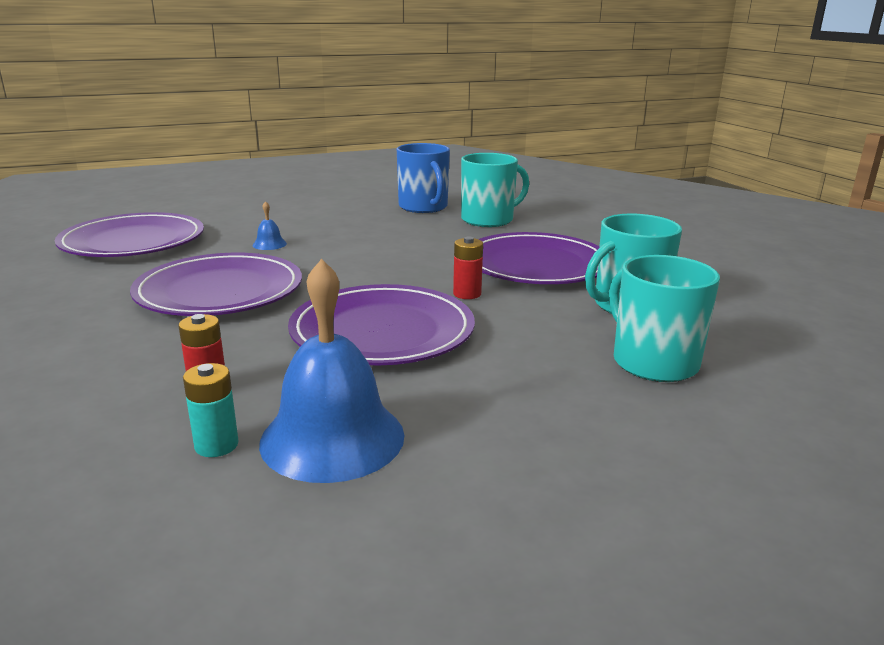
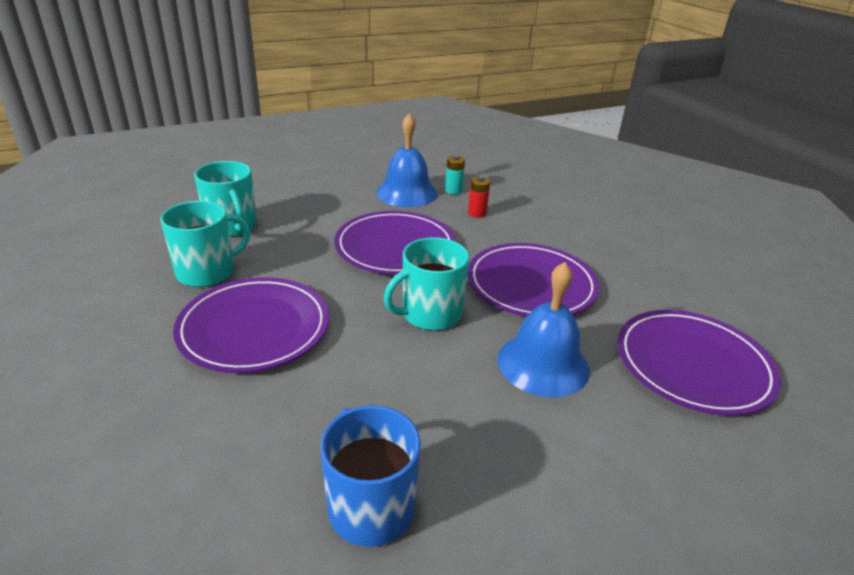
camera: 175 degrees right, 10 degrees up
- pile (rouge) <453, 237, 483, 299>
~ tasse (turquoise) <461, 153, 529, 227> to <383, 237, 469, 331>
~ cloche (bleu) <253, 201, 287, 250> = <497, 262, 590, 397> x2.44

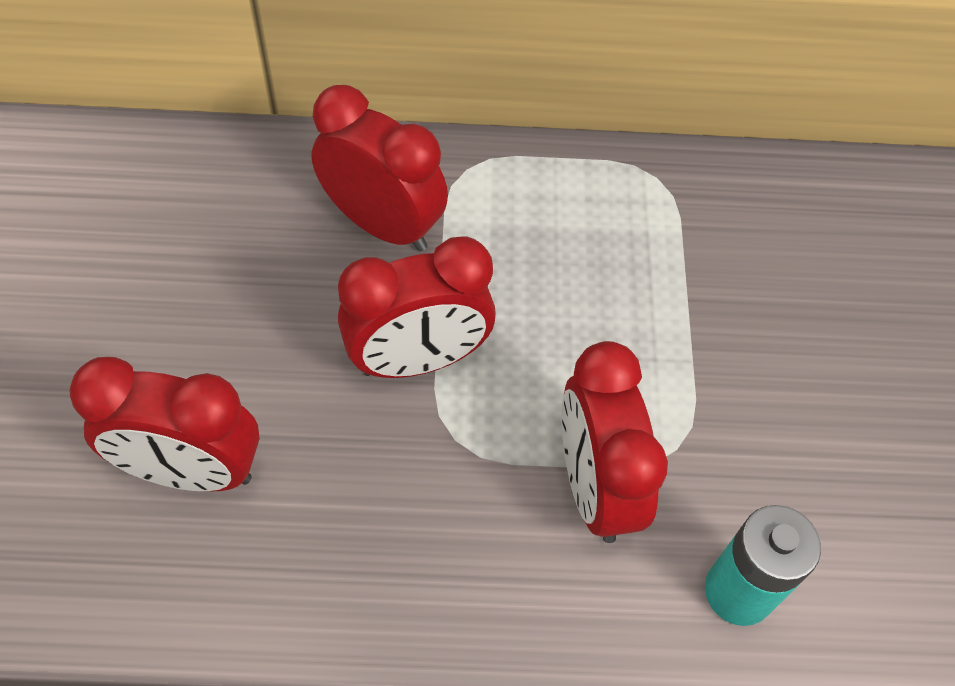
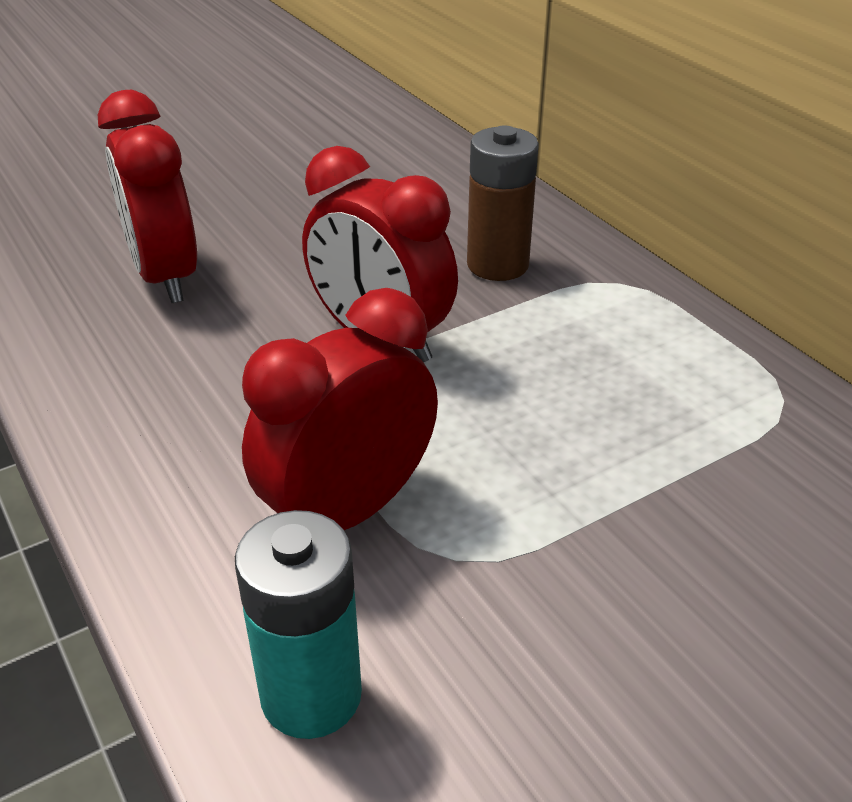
camera: 60 degrees right, 20 degrees down
~ réveil (rouge) <311, 85, 448, 251> to pile (marron) <467, 126, 539, 281>

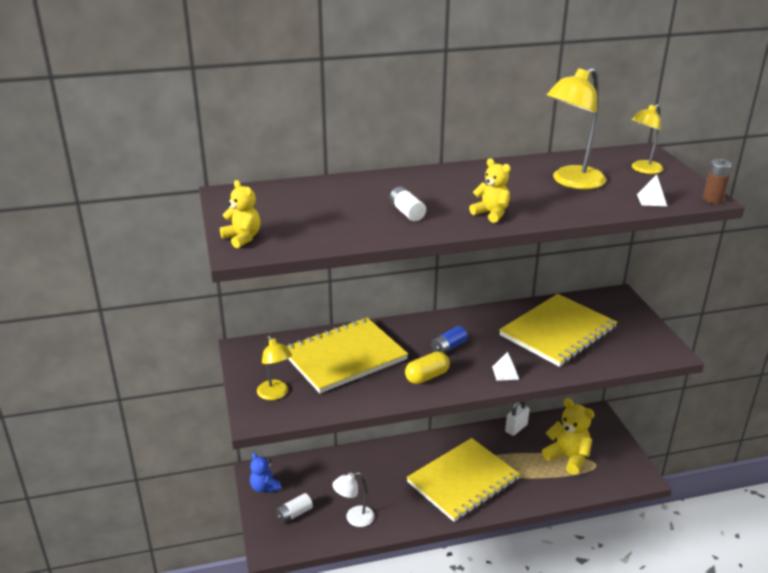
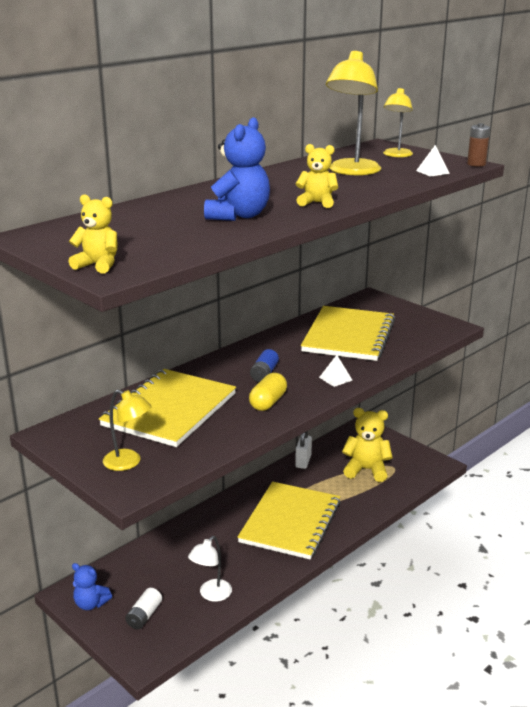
camera: 30 degrees left, 5 degrees down
~ pile (blanc) <390, 187, 426, 221> to ours en peluche (bleu) <204, 117, 270, 221>

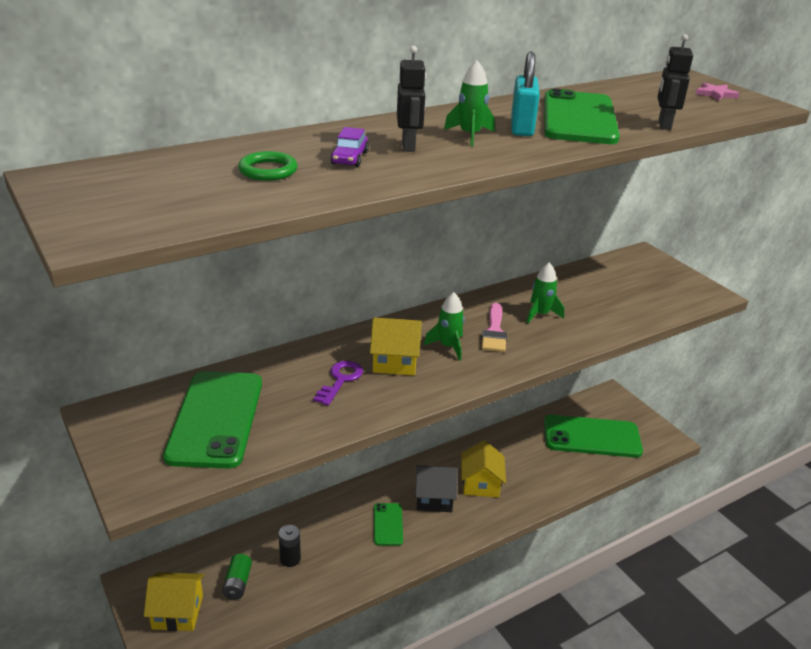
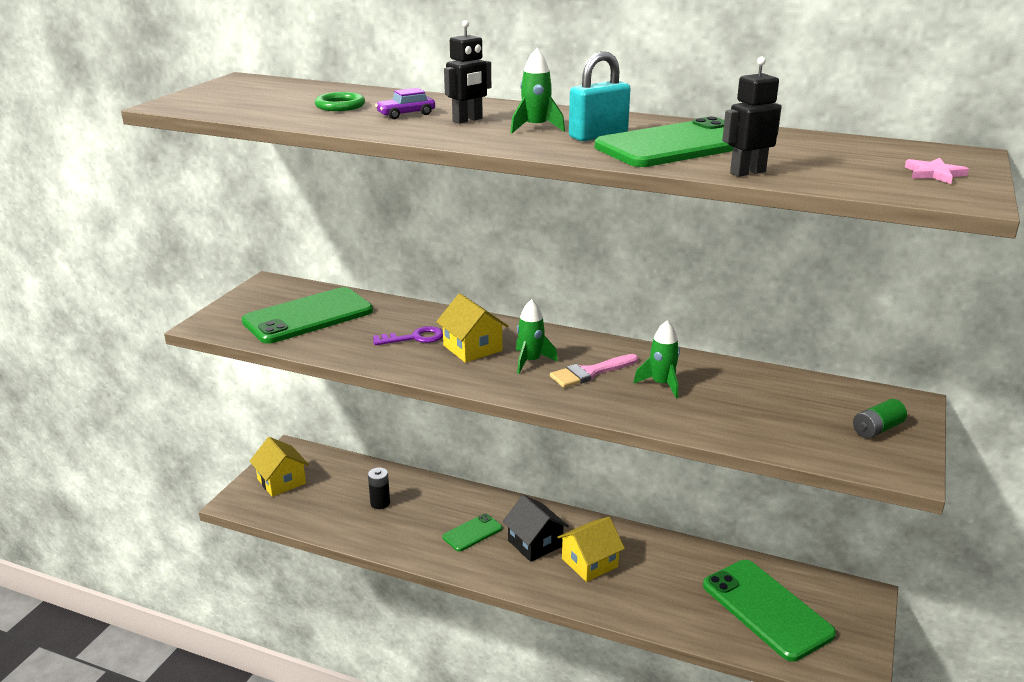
camera: 55 degrees right, 5 degrees down
~ pile (vert) <222, 554, 252, 600> to <853, 399, 907, 438>

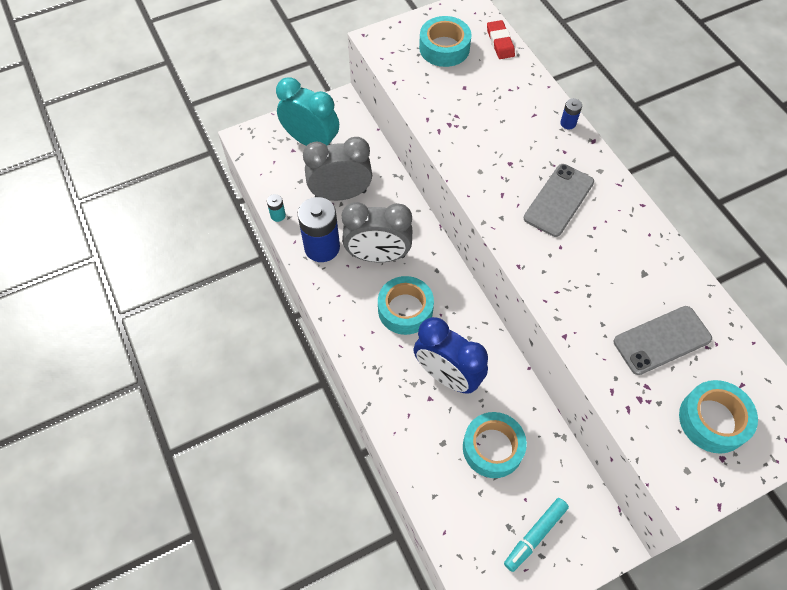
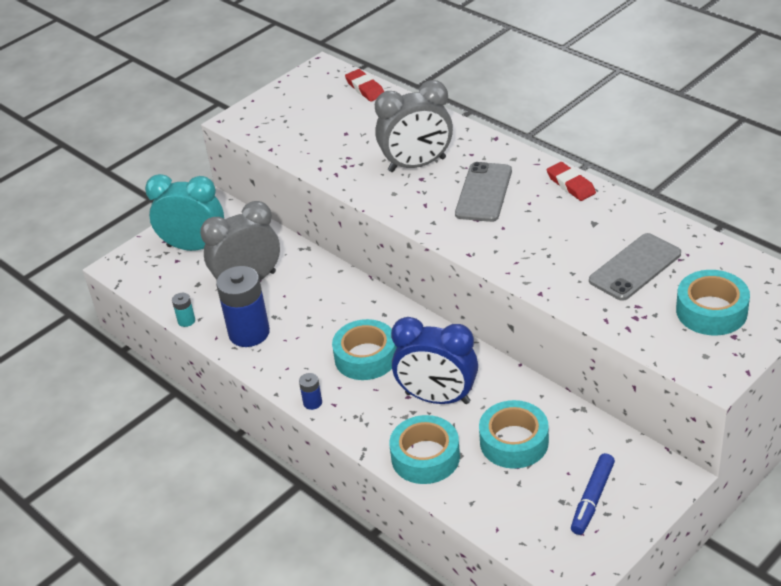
camera: 15 degrees left, 20 degrees down
+ gomme (rouge) <547, 162, 596, 201>
~ réveil (gris) <342, 202, 412, 262> to <375, 80, 453, 172>
~ ruban adhésif (turquoise) <419, 16, 472, 67> to <389, 415, 460, 484>
~ pile (bleu) <560, 98, 582, 129> to <299, 373, 322, 410>
~ feutre (turquoise) <504, 498, 569, 572> to feutre (bleu) <571, 453, 615, 535>

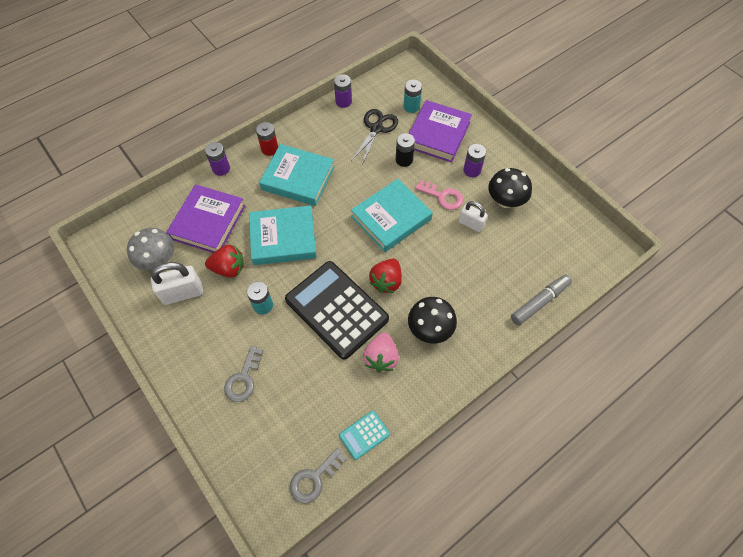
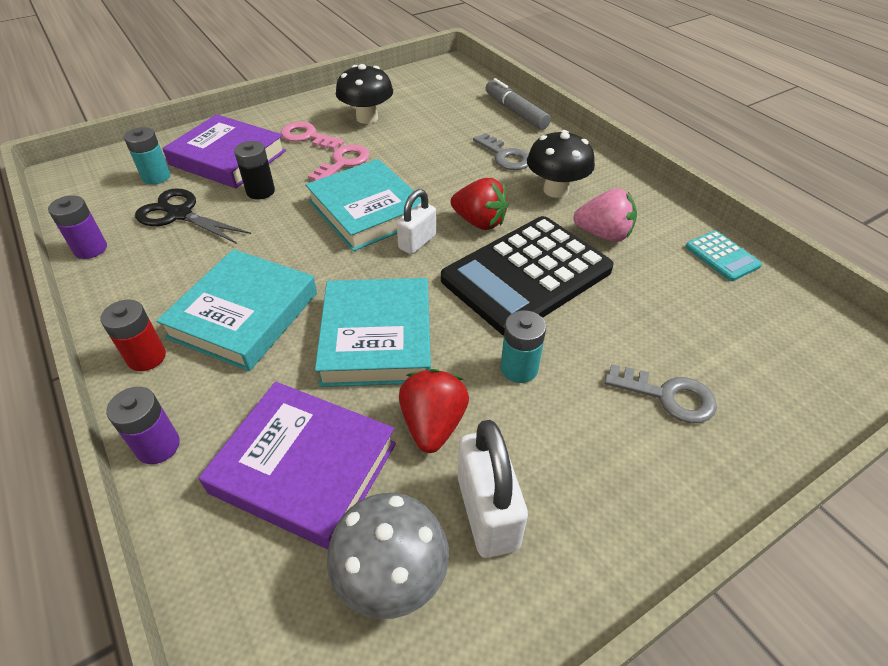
camera: 85 degrees left, 15 degrees down
~ clé (gris) <290, 448, 346, 504> to <473, 133, 529, 170>
~ cadenas (blanc) <459, 201, 488, 232> to <397, 189, 436, 254>
~ pile (violet) <463, 144, 486, 177> to clé (rose) <280, 122, 344, 150>

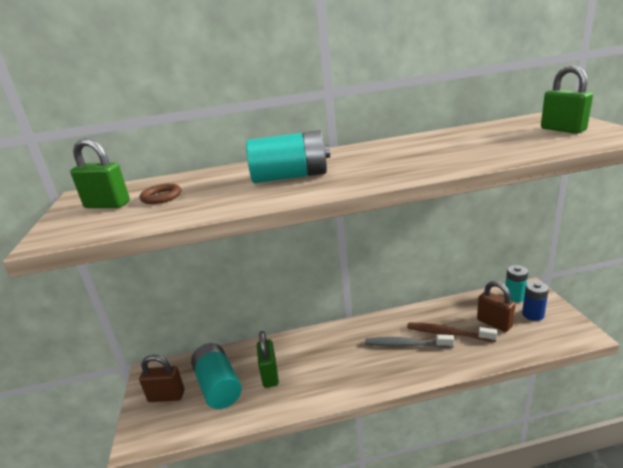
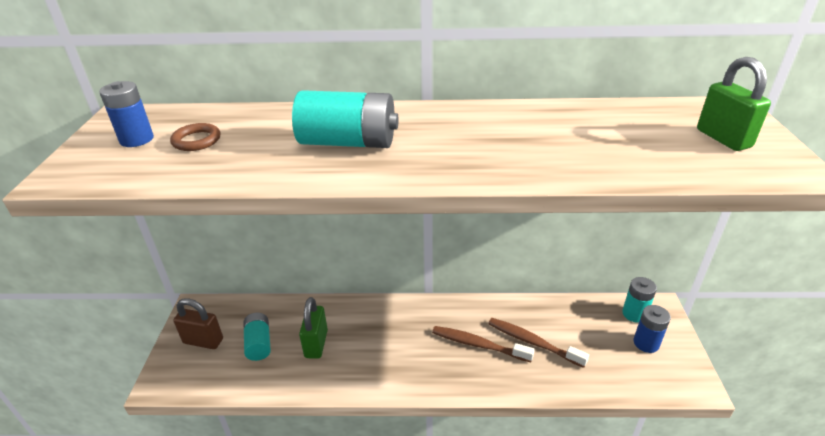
camera: 10 degrees right, 10 degrees up
- cadenas (marron) <477, 281, 516, 332>
~ cadenas (vert) <70, 138, 130, 208> to pile (bleu) <99, 81, 154, 147>
~ brosse à dents (gris) <365, 335, 454, 348> to brosse à dents (marron) <432, 326, 535, 362>
~ pile (turquoise) <191, 343, 242, 409> = <244, 313, 271, 361> x0.64

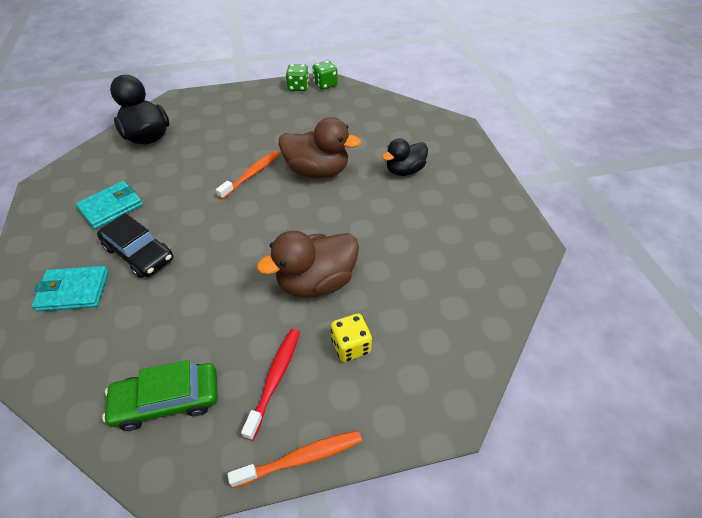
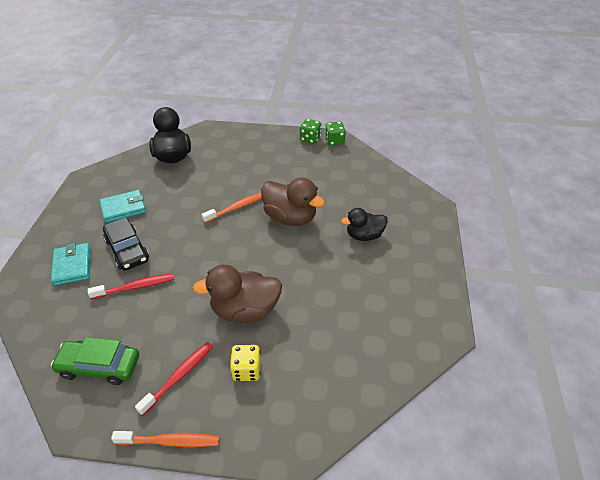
camera: 20 degrees right, 5 degrees down
+ brosse à dents (rouge) <88, 274, 174, 299>
~ portefeuille (turquoise) <32, 266, 109, 311> = <51, 243, 91, 286> 60 degrees clockwise

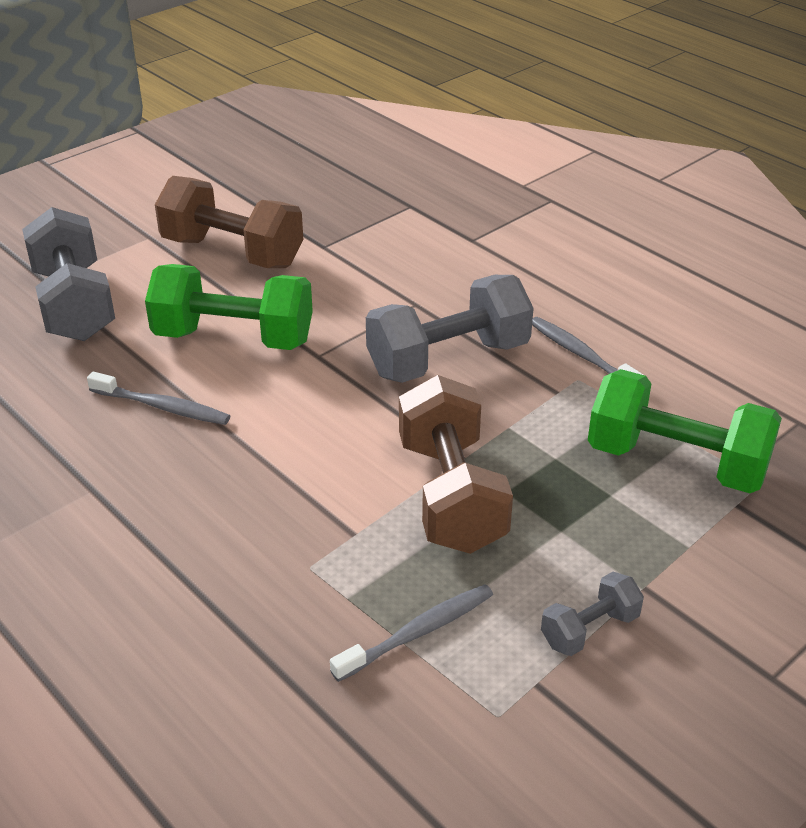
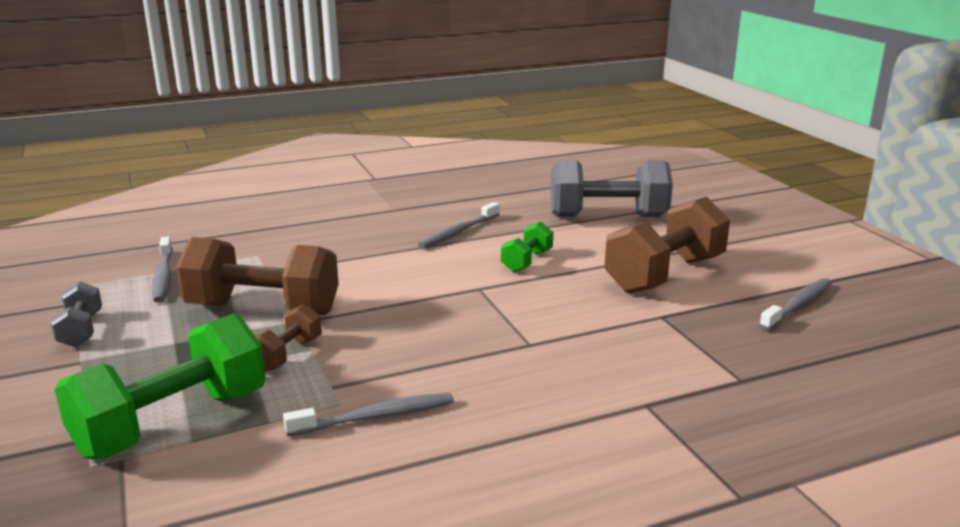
camera: 110 degrees right, 15 degrees down
- haltère (gris) <366, 275, 534, 383>
+ haltère (marron) <255, 304, 322, 372>
+ brosse à dents (gris) <759, 278, 832, 330>
~ haltère (vert) <145, 264, 313, 350> = <501, 222, 553, 272> x0.50

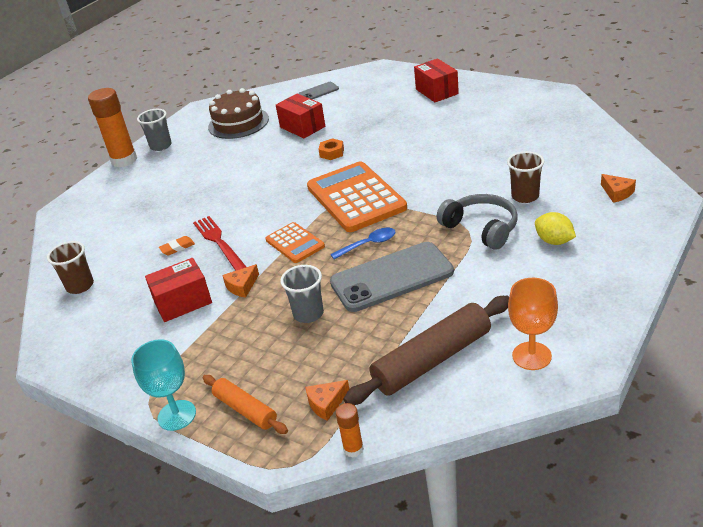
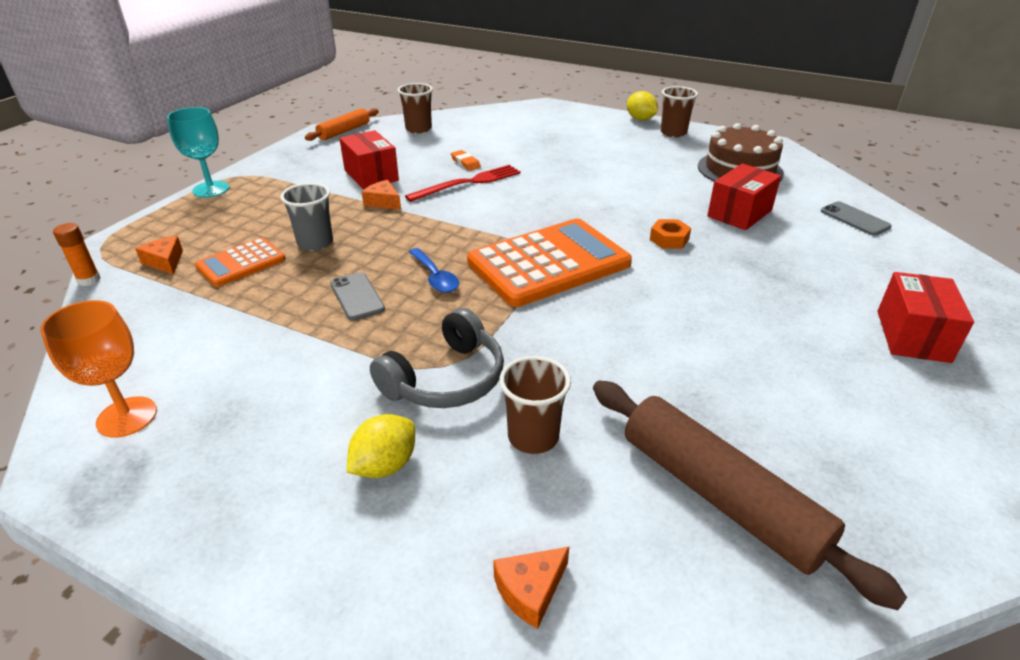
camera: 80 degrees right, 0 degrees up
~ rouleau à pâtisserie (orange) <203, 375, 288, 434> to <305, 108, 379, 141>
~ calculatrice (orange) <265, 222, 325, 263> to <195, 238, 286, 287>
~ rouleau à pâtisserie (marron) <343, 296, 509, 405> to <593, 380, 907, 610>
~ bâton de colle (orange) <88, 88, 137, 167> to citron (jaune) <627, 91, 658, 121>
~ gobelet (gris) <137, 109, 172, 151> to gobelet (marron) <661, 86, 698, 137>
~ boîte (rouge) <414, 58, 459, 102> = <877, 272, 974, 363> 45 degrees counterclockwise
~ téléphone (gris) <330, 242, 454, 312> = <330, 272, 385, 321> x0.48

